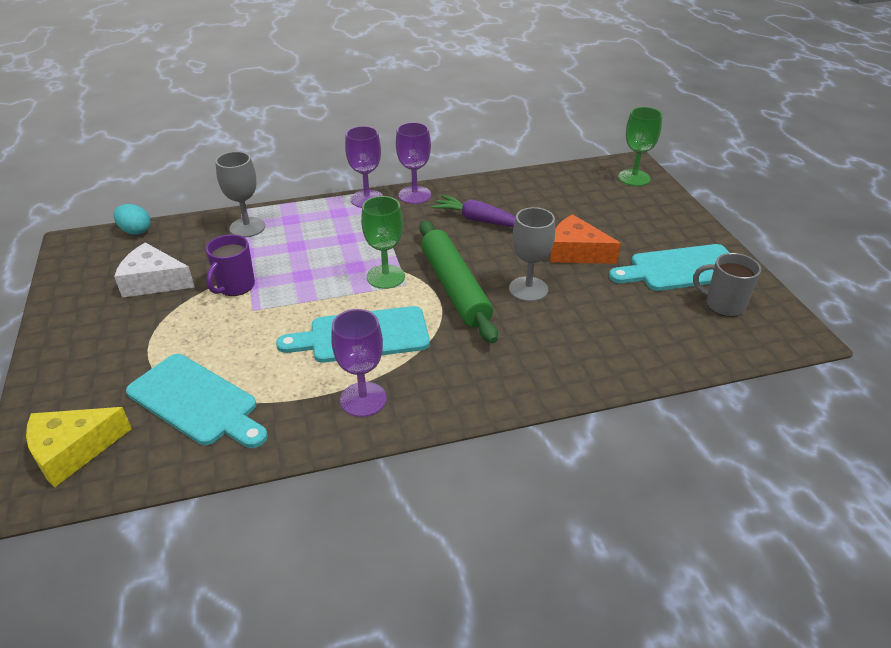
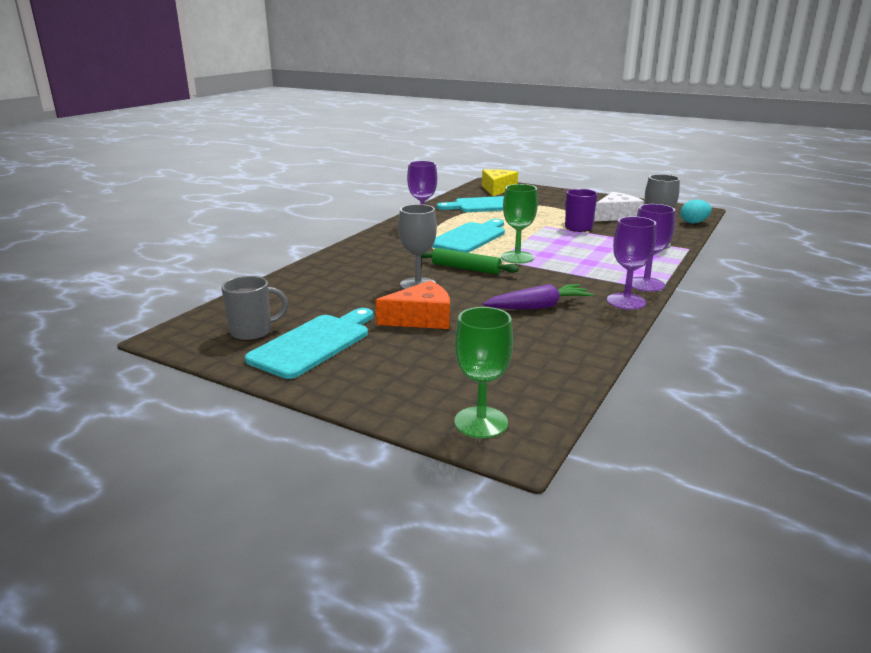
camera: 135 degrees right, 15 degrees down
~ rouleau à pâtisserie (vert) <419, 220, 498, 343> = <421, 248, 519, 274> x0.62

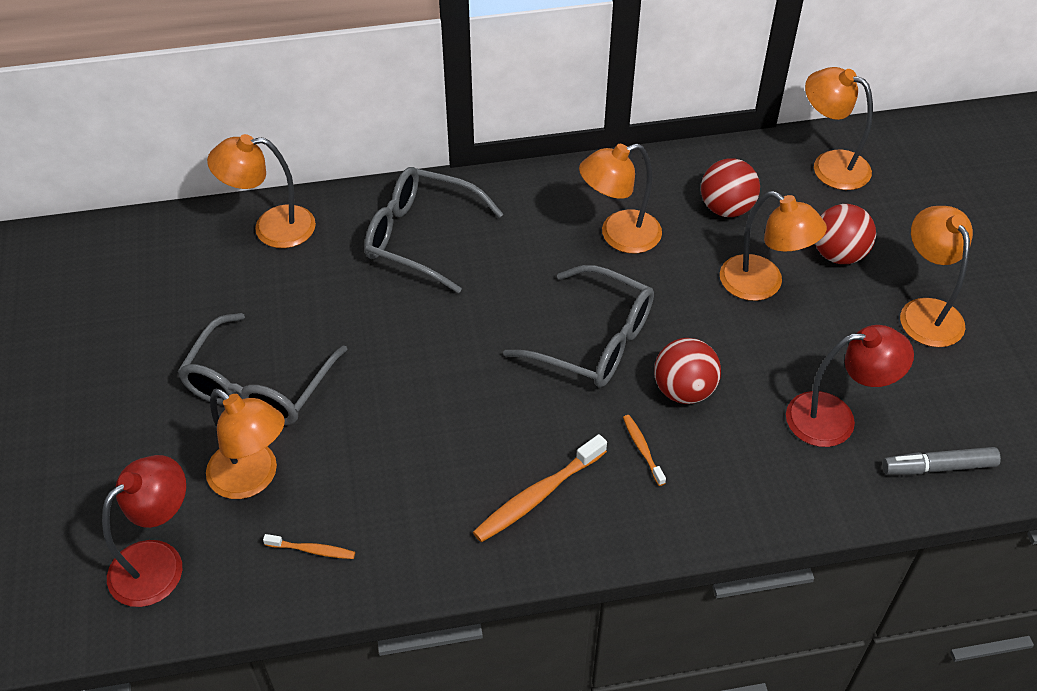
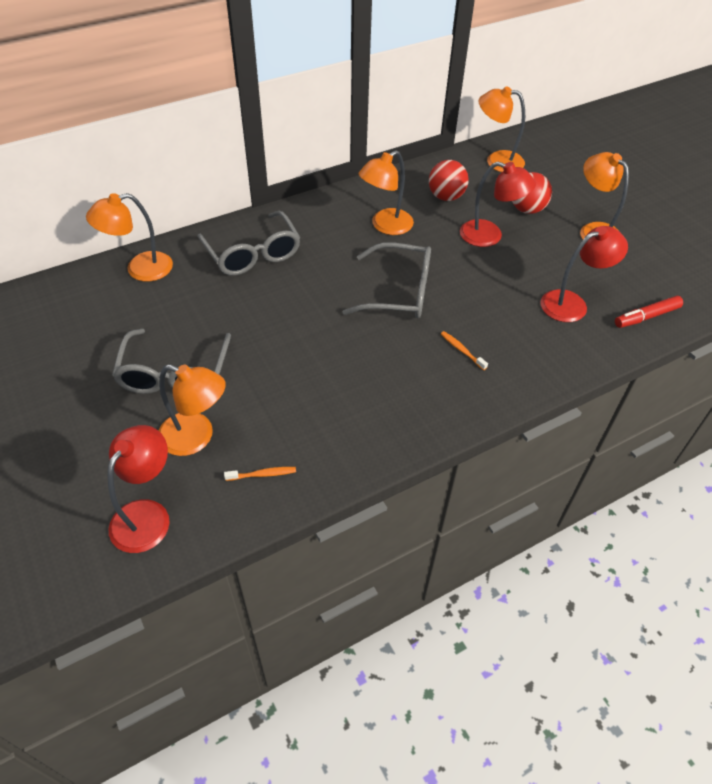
camera: 20 degrees left, 0 degrees up
- brosse à dents (orange) <473, 434, 607, 542>
- balle (rouge) <654, 338, 721, 404>
~ lampe (orange) <720, 191, 827, 301> to lampe (rouge) <460, 162, 536, 247>
~ feutre (gris) <882, 447, 1001, 475> to feutre (rouge) <615, 296, 683, 328>
~ lunettes (gris) <364, 167, 503, 293> = <197, 211, 300, 276> 120 degrees counterclockwise

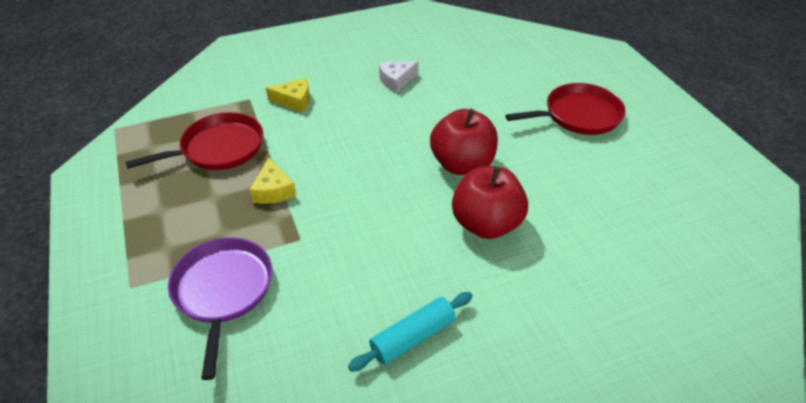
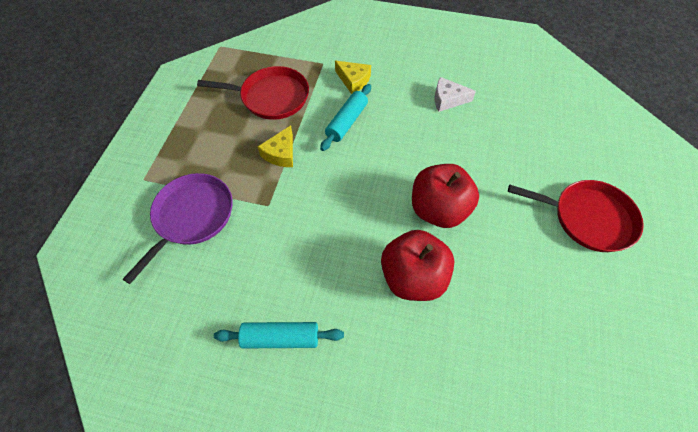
camera: 35 degrees right, 15 degrees up
+ rouleau à pâtisserie (turquoise) <320, 84, 371, 151>

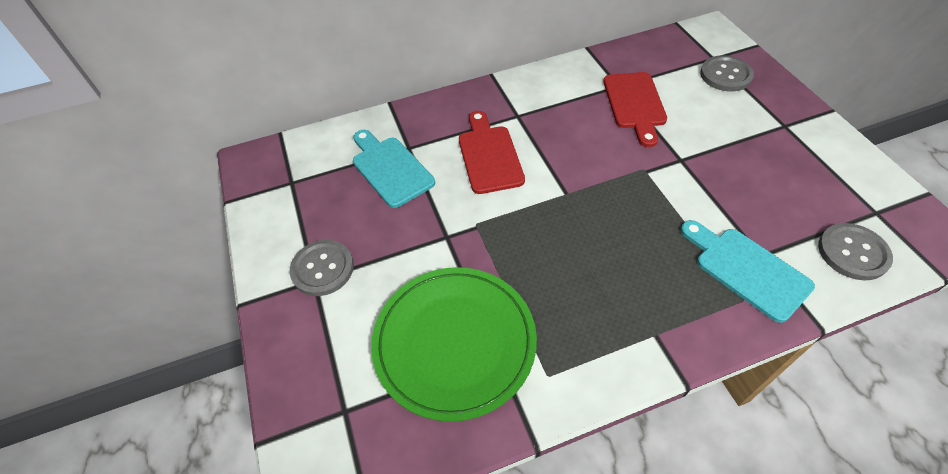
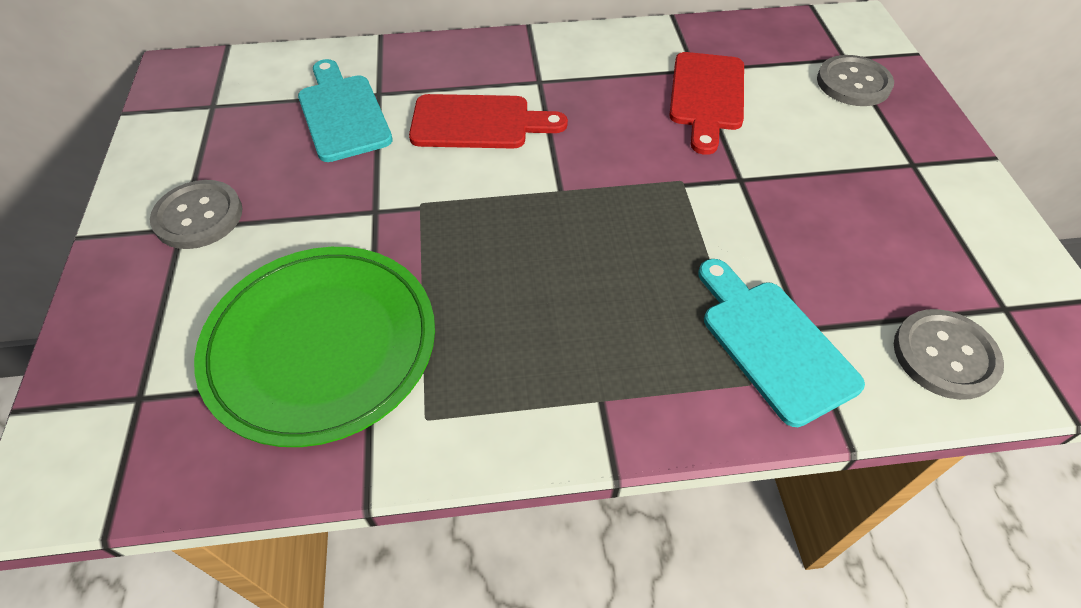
camera: 10 degrees right, 0 degrees up
~ planche à découper (rouge) <459, 111, 525, 194> = <409, 94, 568, 149> 90 degrees clockwise

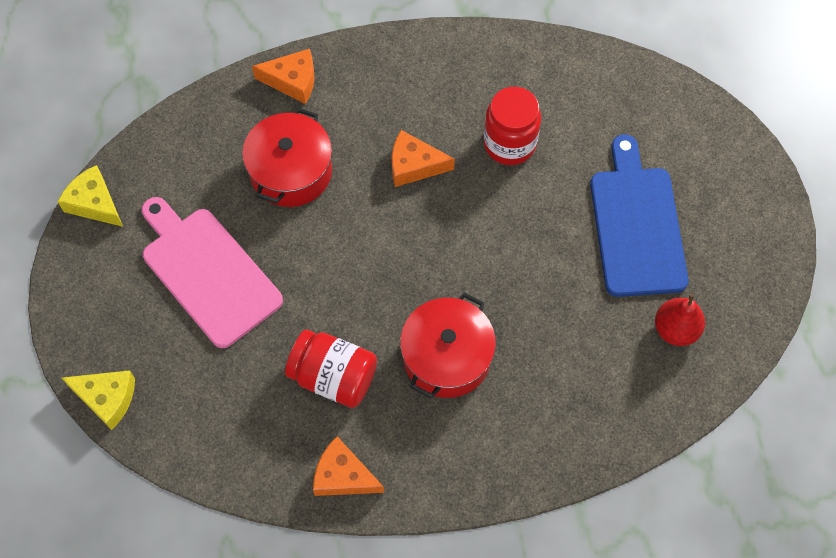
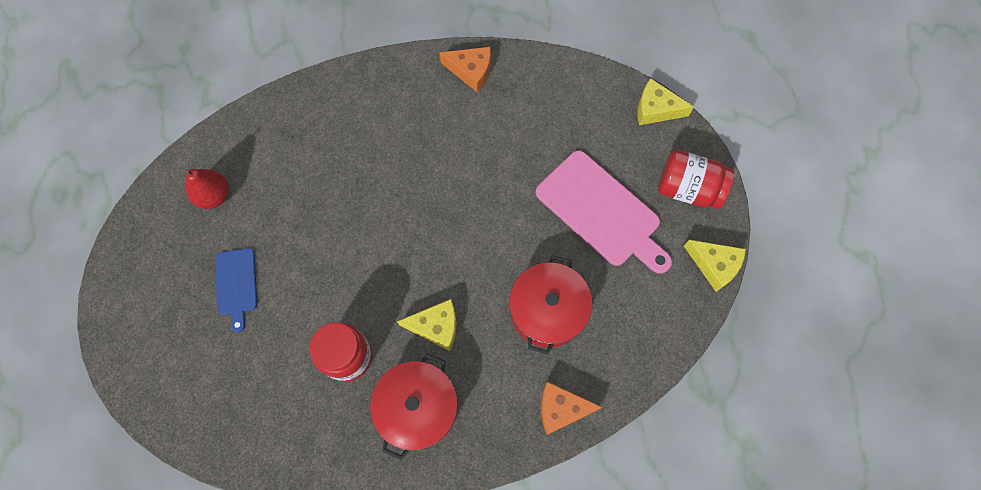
camera: 175 degrees right, 5 degrees up
~ bocal (rouge) <285, 329, 377, 408> to <658, 150, 734, 209>
~ marmite (rouge) <400, 293, 496, 398> to <370, 353, 458, 460>
~ fromage (orange) <392, 130, 455, 187> to fromage (jaune) <397, 299, 456, 351>
~ planche à découper (bleu) <590, 134, 689, 297> = <215, 248, 257, 332> x0.54

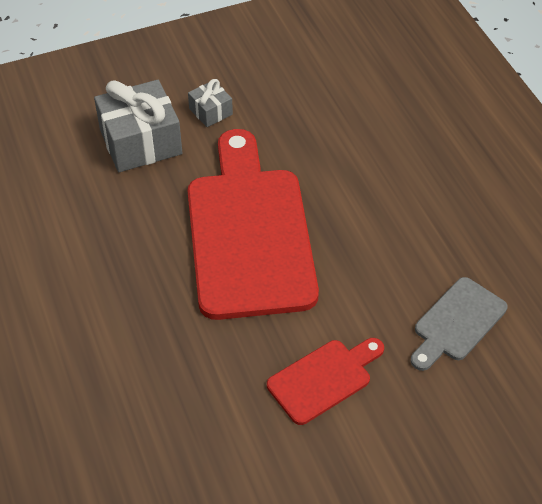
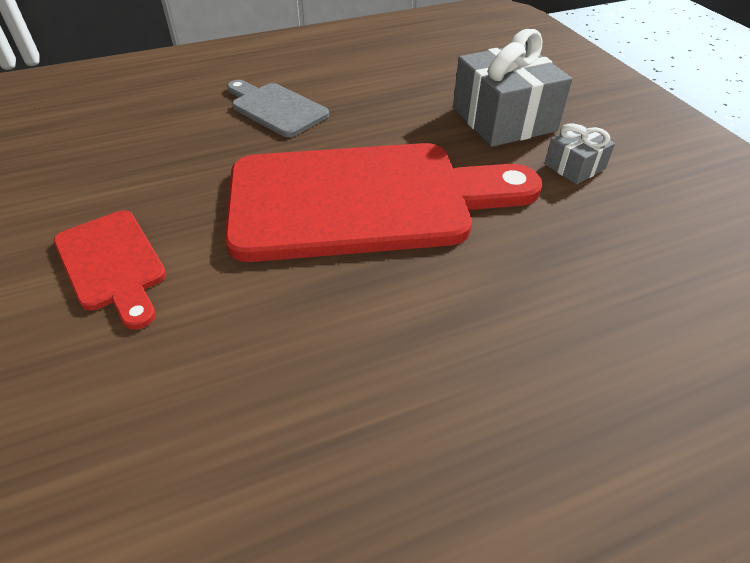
camera: 90 degrees right, 5 degrees down
~ planche à découper (gris) <411, 277, 507, 371> to <227, 80, 329, 137>

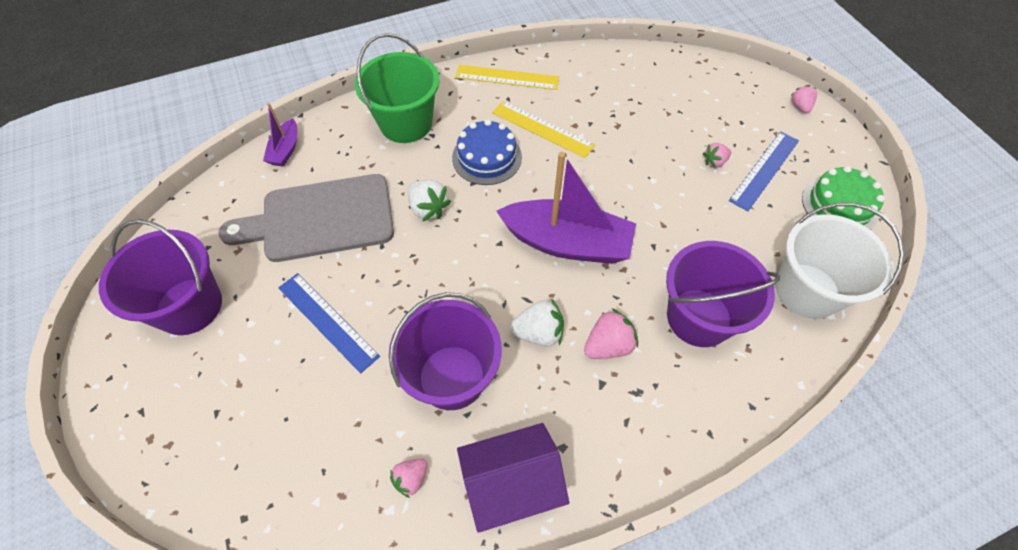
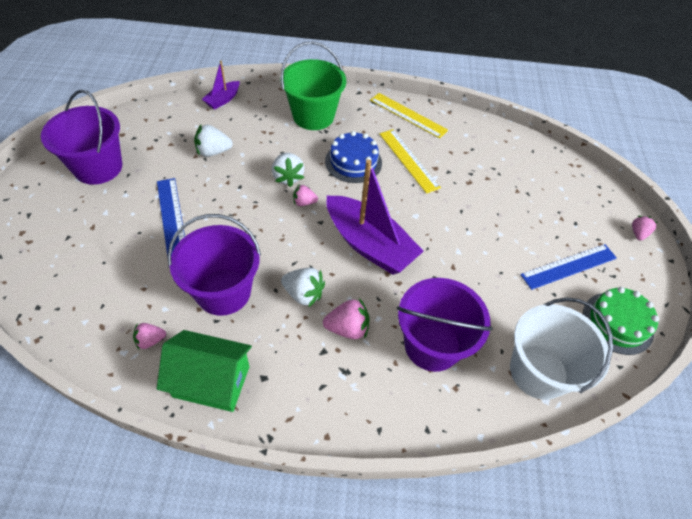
camera: 25 degrees right, 5 degrees down
~ fraise (rose) <703, 143, 731, 168> to <293, 184, 318, 206>
~ planche à découper (gris) <219, 174, 394, 262> to fraise (blanc) <194, 125, 233, 157>
~ maison (violet) <457, 423, 569, 533> to maison (vert) <157, 330, 252, 412>

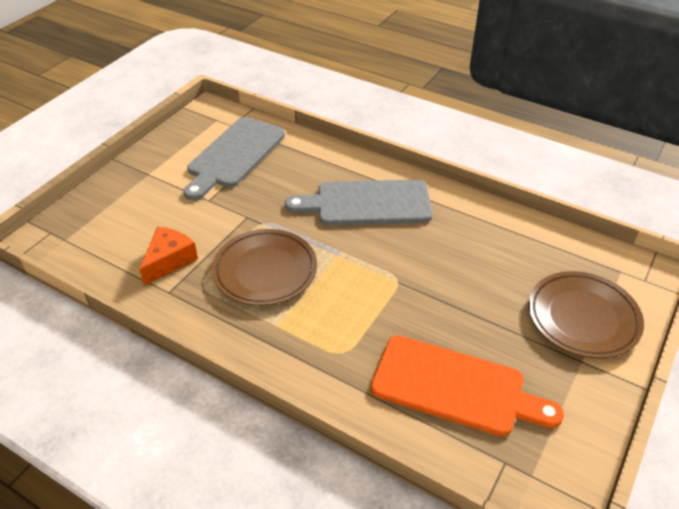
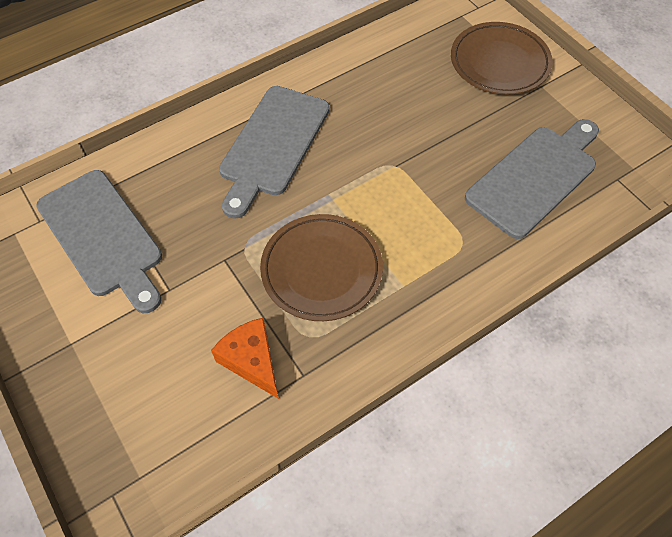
camera: 65 degrees left, 15 degrees up
~ planche à découper (orange) <371, 335, 564, 436> to planche à découper (gris) <465, 119, 599, 239>

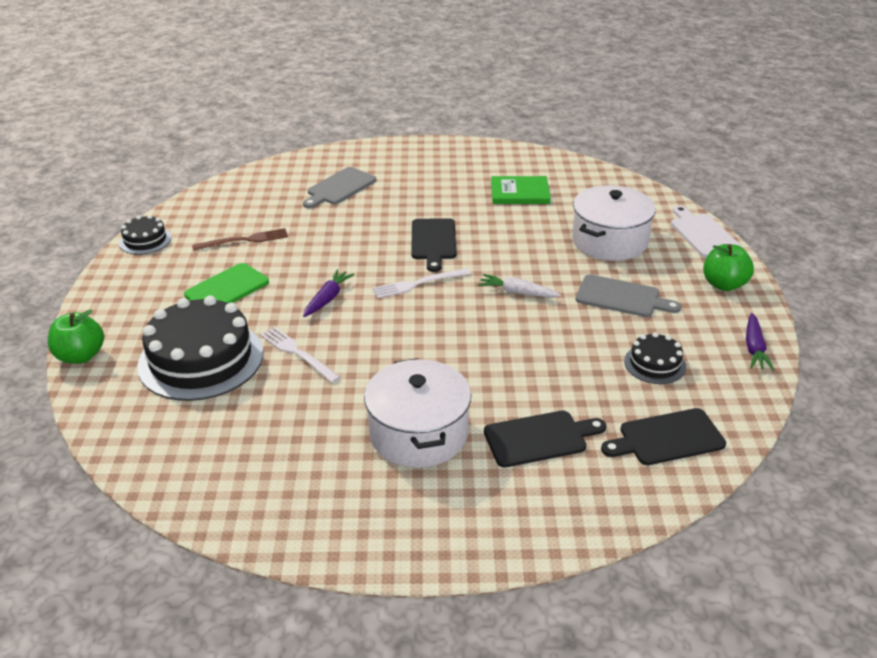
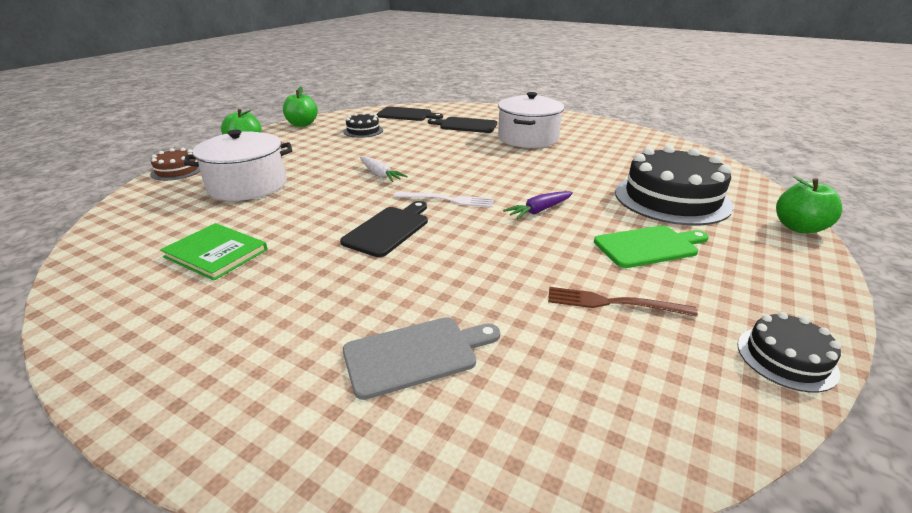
camera: 150 degrees left, 5 degrees down
- fourchette (blanc) <260, 327, 341, 383>
- planche à découper (gris) <576, 275, 681, 317>
~ planche à découper (blanc) <671, 206, 742, 258> to gâteau (marron) <150, 148, 200, 181>
~ carotte (violet) <746, 313, 775, 370> to pomme (vert) <283, 87, 318, 127>

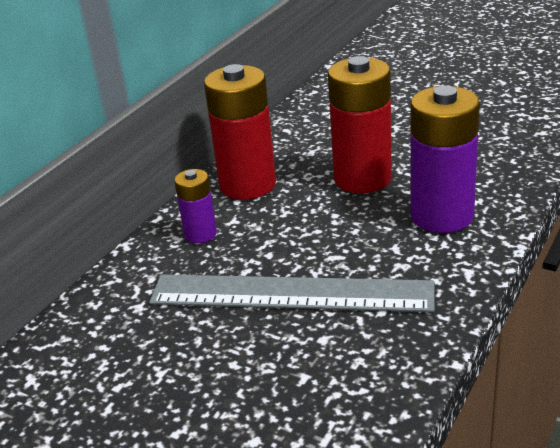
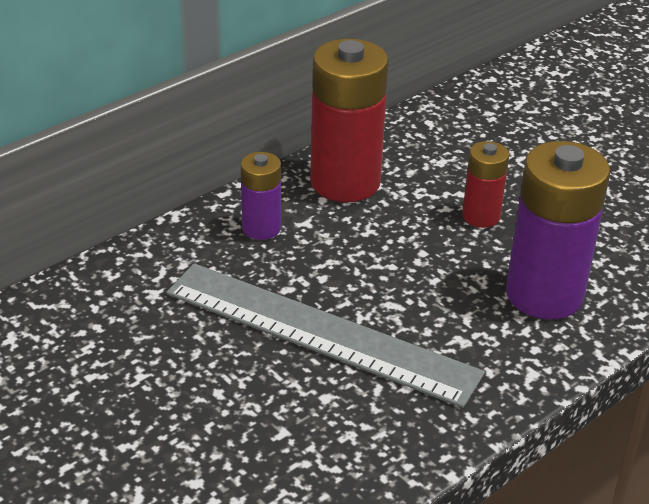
camera: 15 degrees right, 5 degrees up
~ pile (rouge) <328, 56, 392, 193> = <462, 141, 509, 228> x0.53

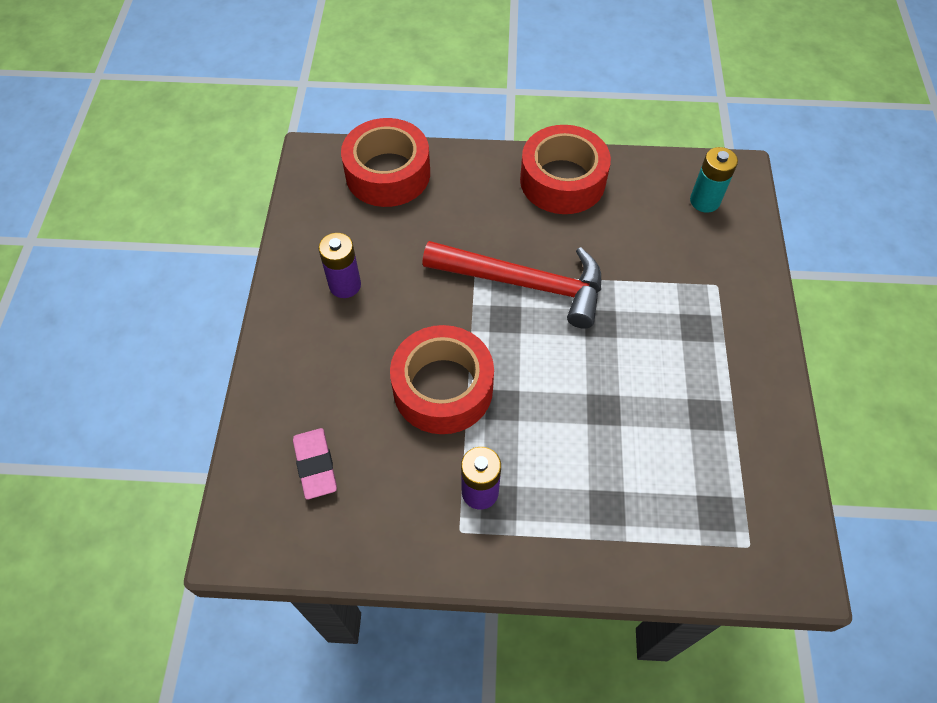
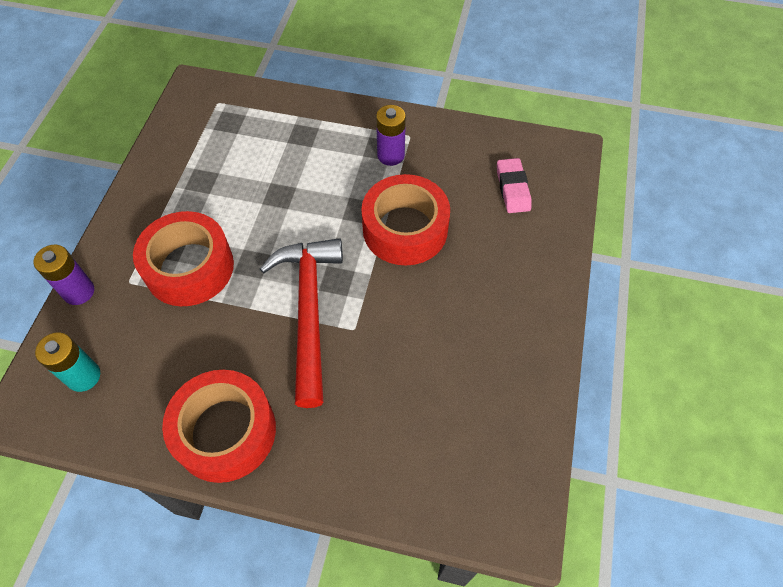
camera: 170 degrees left, 0 degrees up
~ pile (violet) <319, 233, 361, 298> to <34, 245, 94, 305>
~ ruban adhésif (rouge) <341, 118, 430, 207> to <133, 211, 234, 306>
~ marteau (rouge) <422, 241, 601, 328> = <260, 238, 343, 408> 60 degrees clockwise

